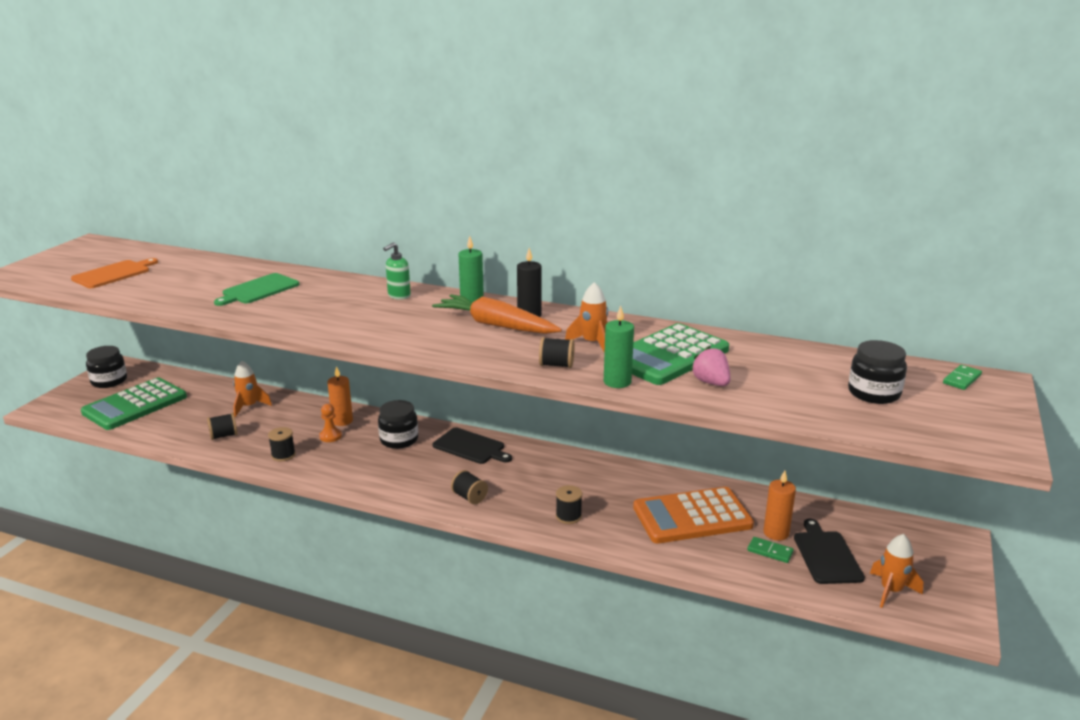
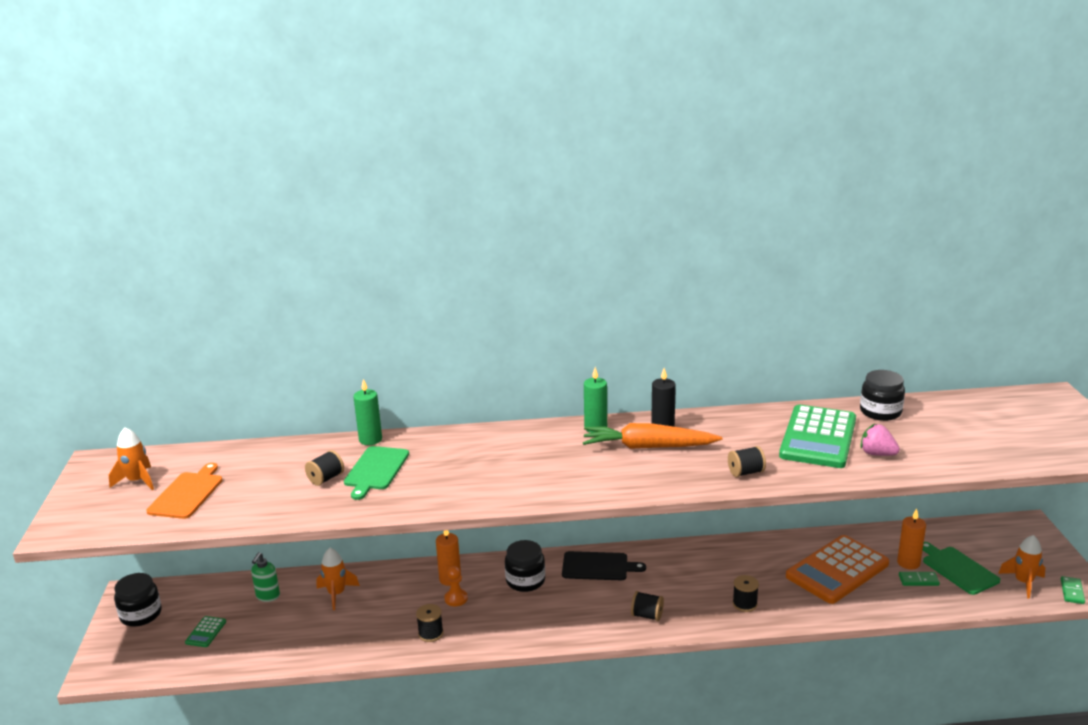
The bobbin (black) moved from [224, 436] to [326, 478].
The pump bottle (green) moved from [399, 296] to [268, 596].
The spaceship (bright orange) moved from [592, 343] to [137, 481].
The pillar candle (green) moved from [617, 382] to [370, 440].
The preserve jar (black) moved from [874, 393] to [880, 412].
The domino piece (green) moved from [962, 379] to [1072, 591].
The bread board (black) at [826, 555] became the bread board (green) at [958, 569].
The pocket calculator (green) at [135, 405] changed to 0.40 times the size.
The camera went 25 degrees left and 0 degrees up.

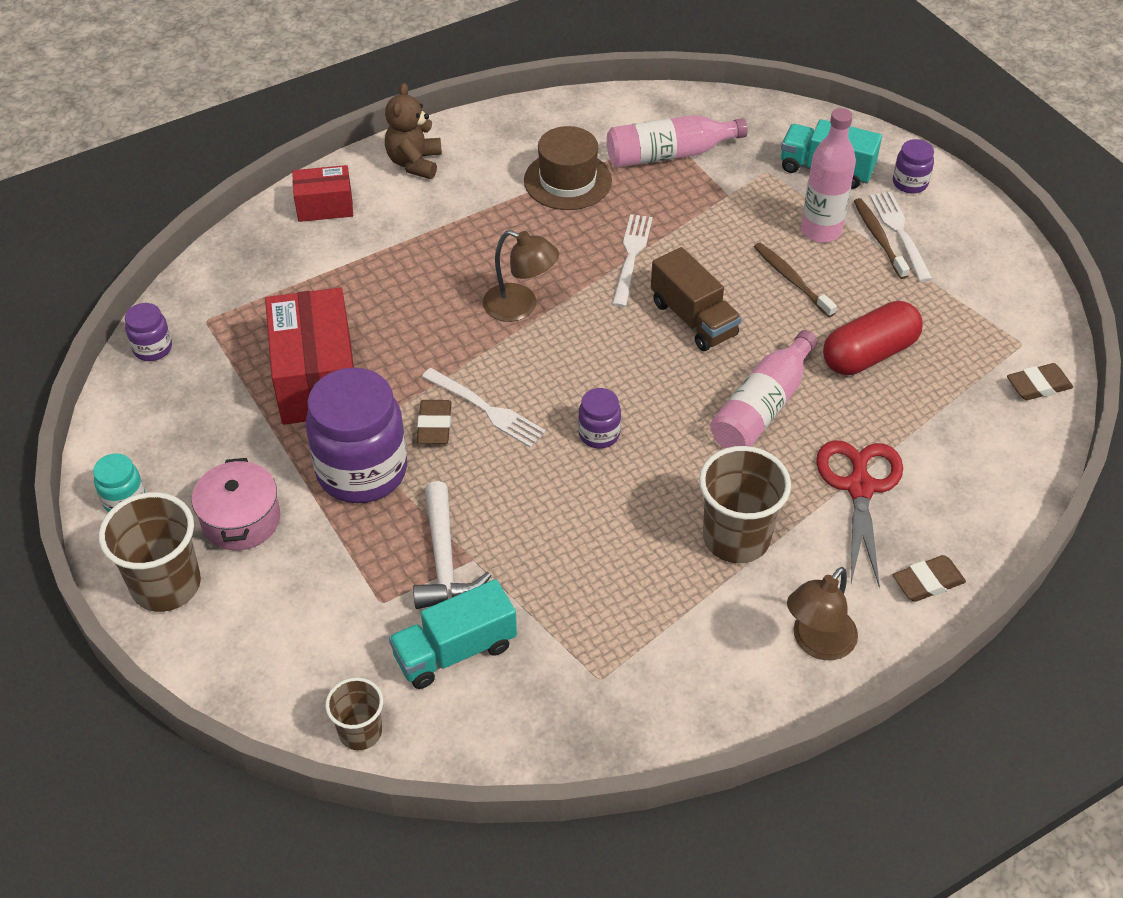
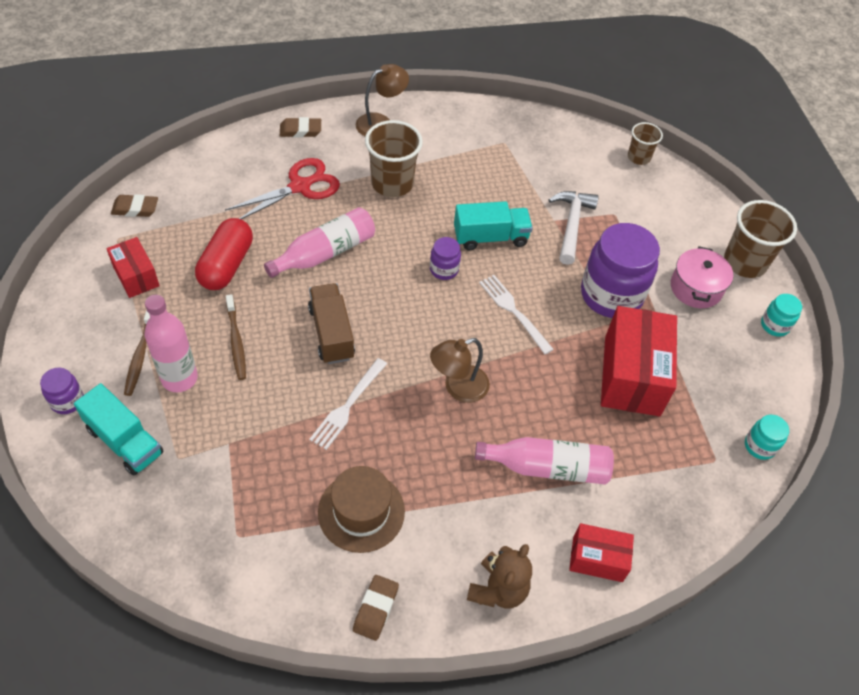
The table fork (pure white) at [899, 232] disappeared.
The parcel (red) at [136, 276] appeared.
The lorry (aqua) moved from [455, 651] to [490, 237].
The eraser (dark brown) moved from [434, 426] to [375, 609].
The drink bottle (rose-pink) moved from [669, 154] to [547, 467].
The preserve jar (purple) at [152, 348] became the preserve jar (aqua) at [759, 446].
The reading lamp (dark brown) at [520, 307] turned 75 degrees counterclockwise.
The shears (red) at [860, 487] turned 150 degrees counterclockwise.
The pill shape (red) at [869, 354] turned 60 degrees counterclockwise.
The camera went 165 degrees left and 5 degrees up.

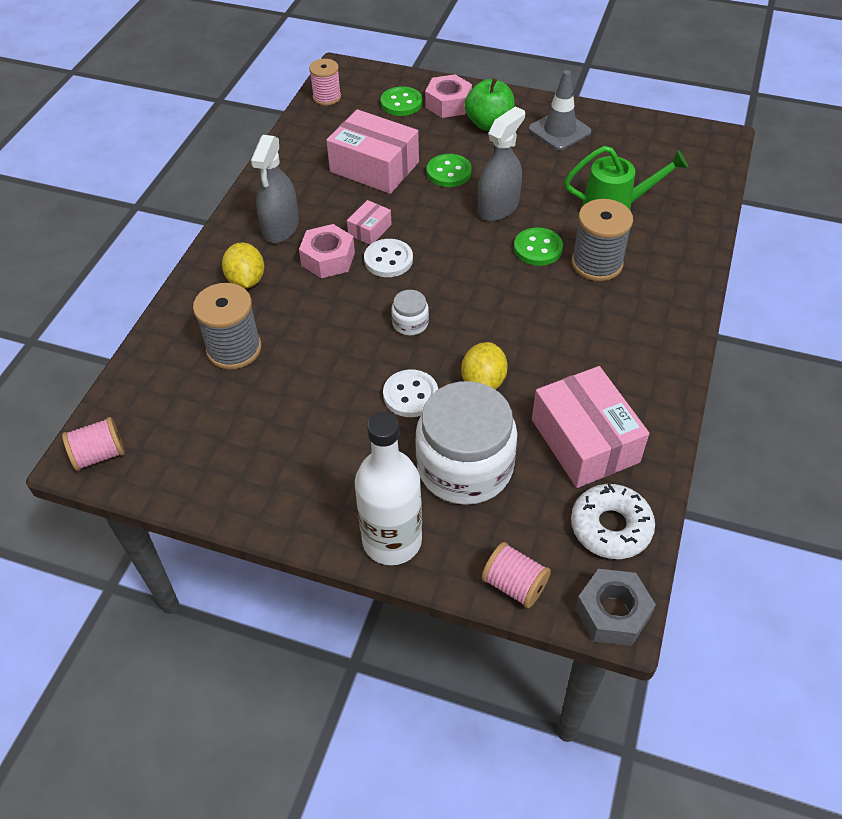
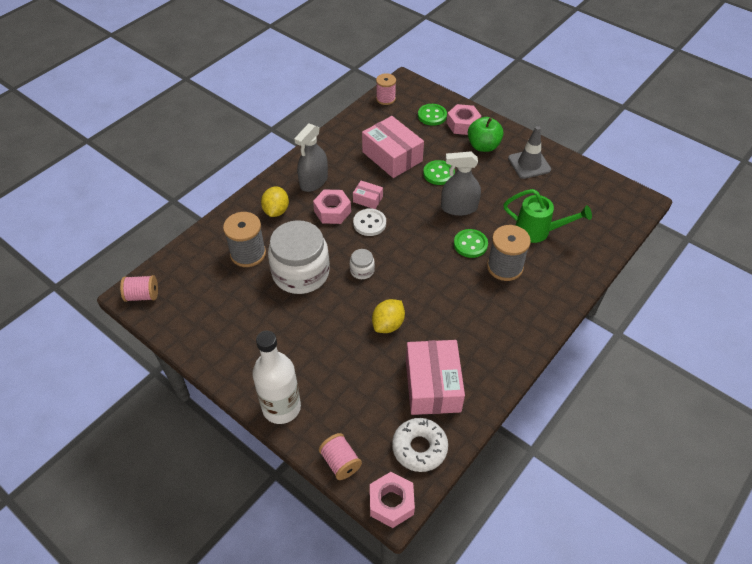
The button (pure white) at [410, 395] disappeared.
The preserve jar (pure white) moved from [465, 466] to [301, 273].
The hexagon nut (ash-grey) at [612, 613] became the hexagon nut (rose-pink) at [391, 503].
The parcel (rose-pink) at [369, 230] turned 60 degrees clockwise.
The spray bottle (ash-grey) at [498, 207] turned 150 degrees counterclockwise.
The camera went 20 degrees right and 0 degrees up.

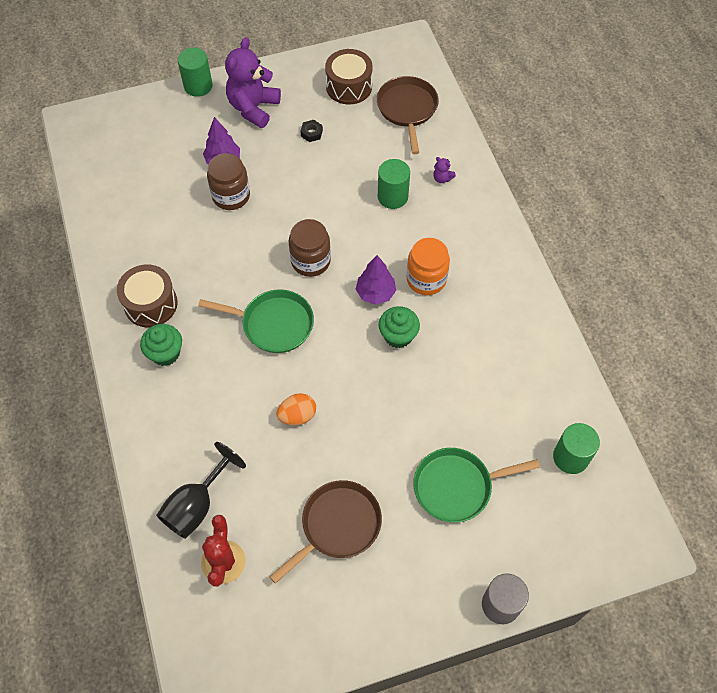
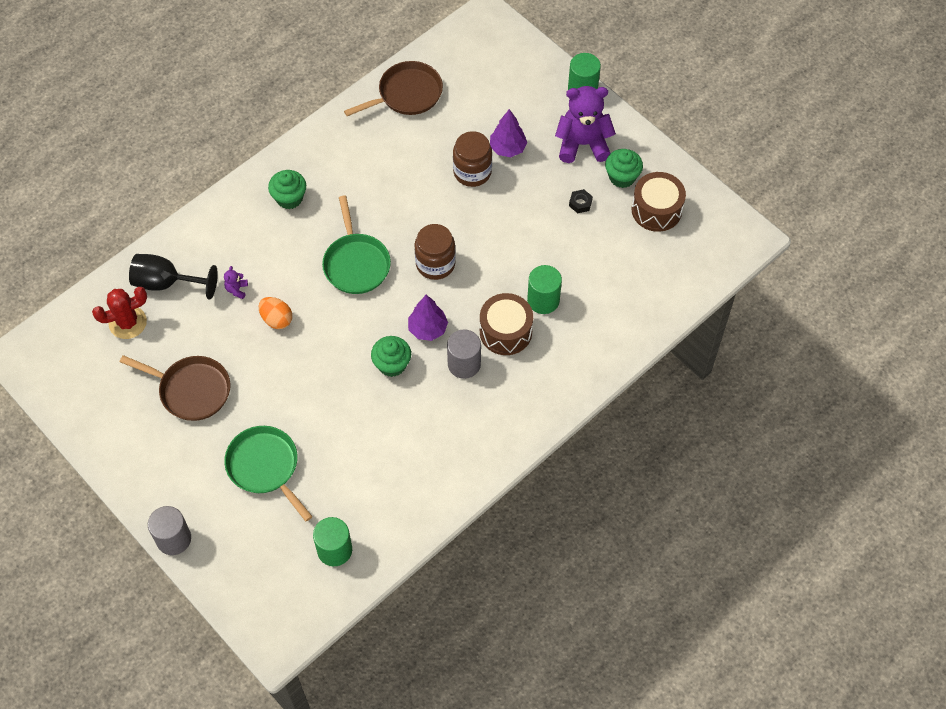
The cupcake (green) at [622, 177] appeared.
The snare drum (dark brown) moved from [151, 304] to [505, 332].
The pan (dark brown) moved from [407, 109] to [406, 94].
The stuffed bear (purple) moved from [442, 178] to [237, 289].
The preserve jar (bright orange) at [426, 279] was replaced by the cylinder shape (ash-grey) at [464, 364].
The camera went 65 degrees right and 0 degrees up.

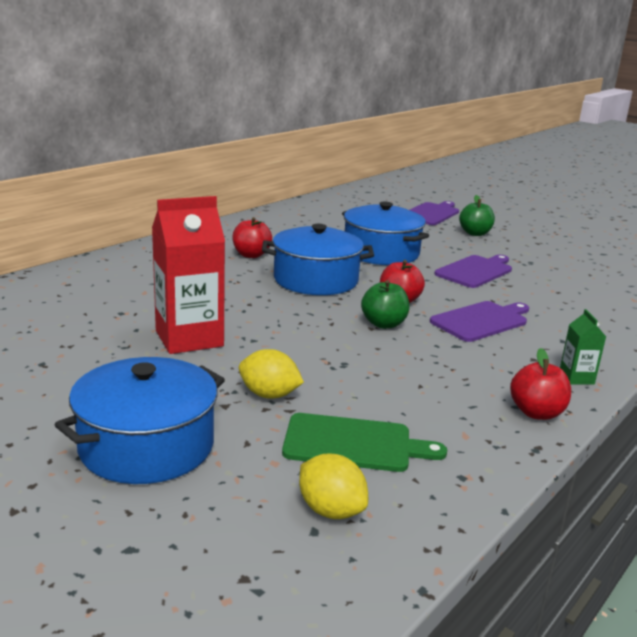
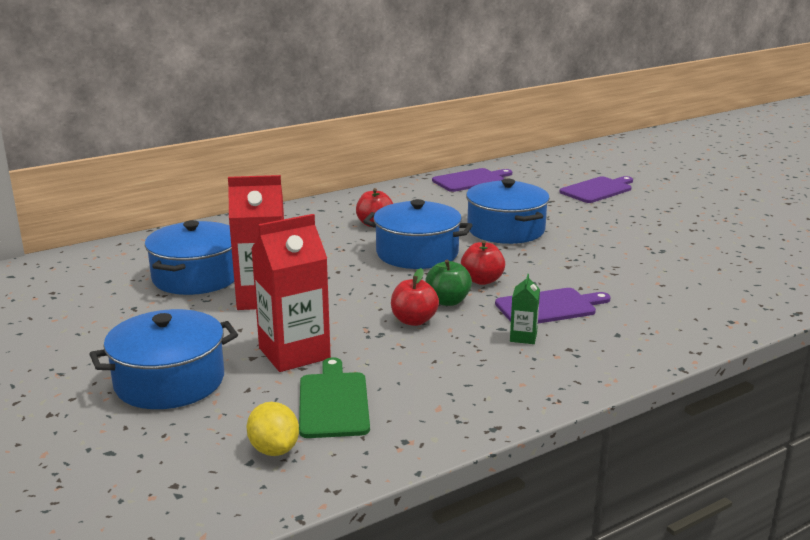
The toy apple (green) at [475, 233] disappeared.
The cooking pot (blue) at [196, 277] appeared.
The bread board (purple) moved from [475, 271] to [471, 180].
The toy apple (red) moved from [536, 413] to [414, 321].
The juice carton (green) moved from [576, 378] to [523, 337].
The toy lemon (yellow) at [269, 395] was replaced by the juice carton (red) at [294, 353].
The bread board (green) at [353, 444] turned 120 degrees counterclockwise.
The camera went 20 degrees right and 0 degrees up.

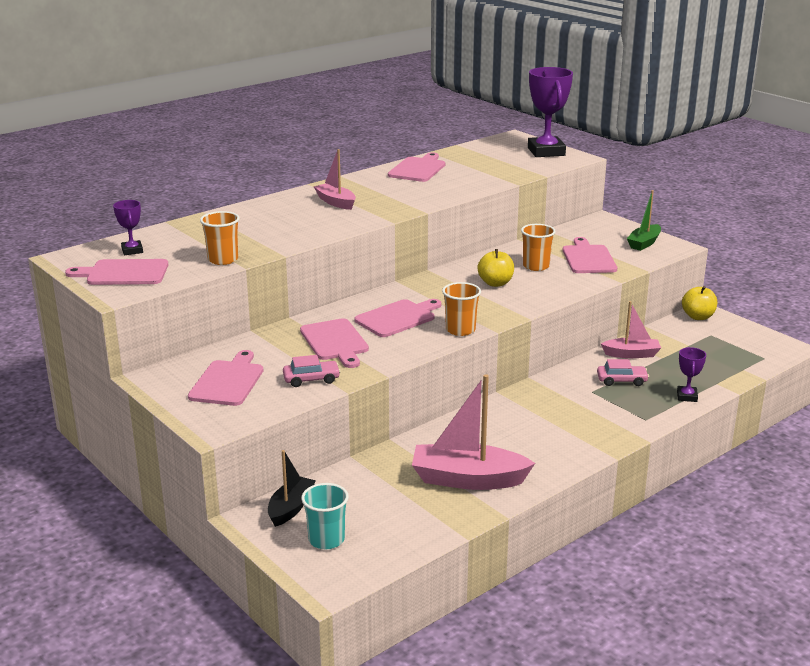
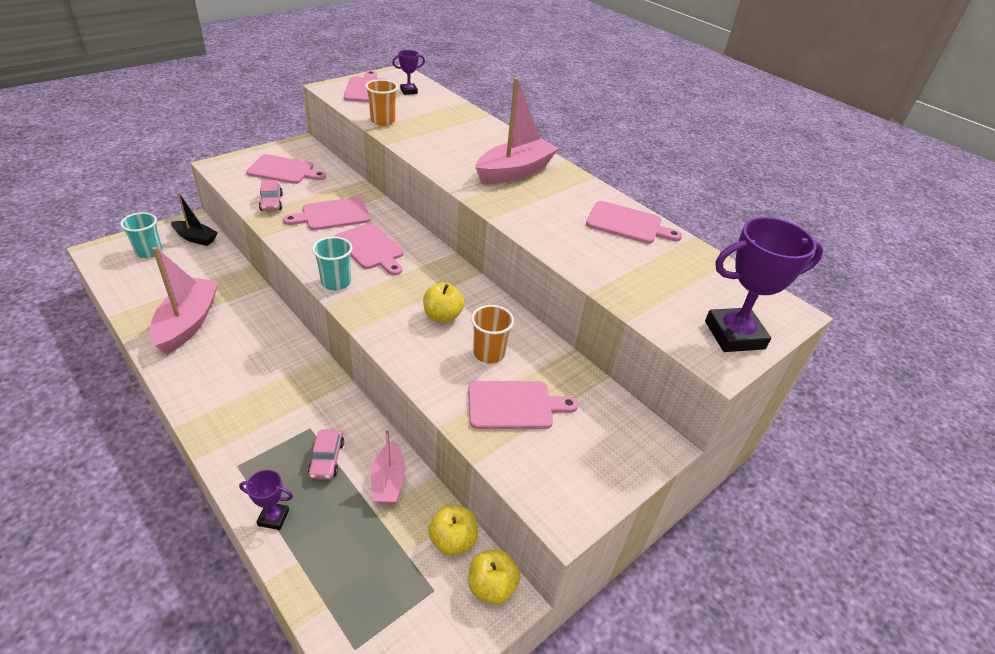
The boat (green) at [644, 243] disappeared.
The toy apple (yellow) at [453, 541] appeared.
The tumbler (bright orange) at [460, 330] became the tumbler (aqua) at [336, 282].
The boat (rose-pink) at [336, 202] changed to 1.70 times the size.
The camera went 85 degrees right and 15 degrees up.

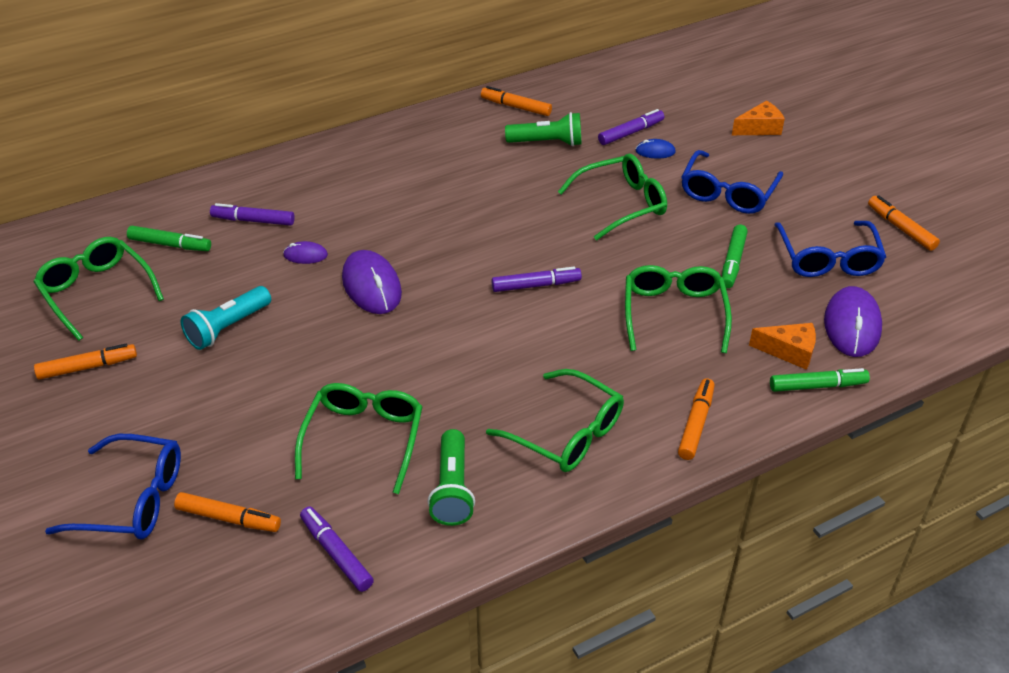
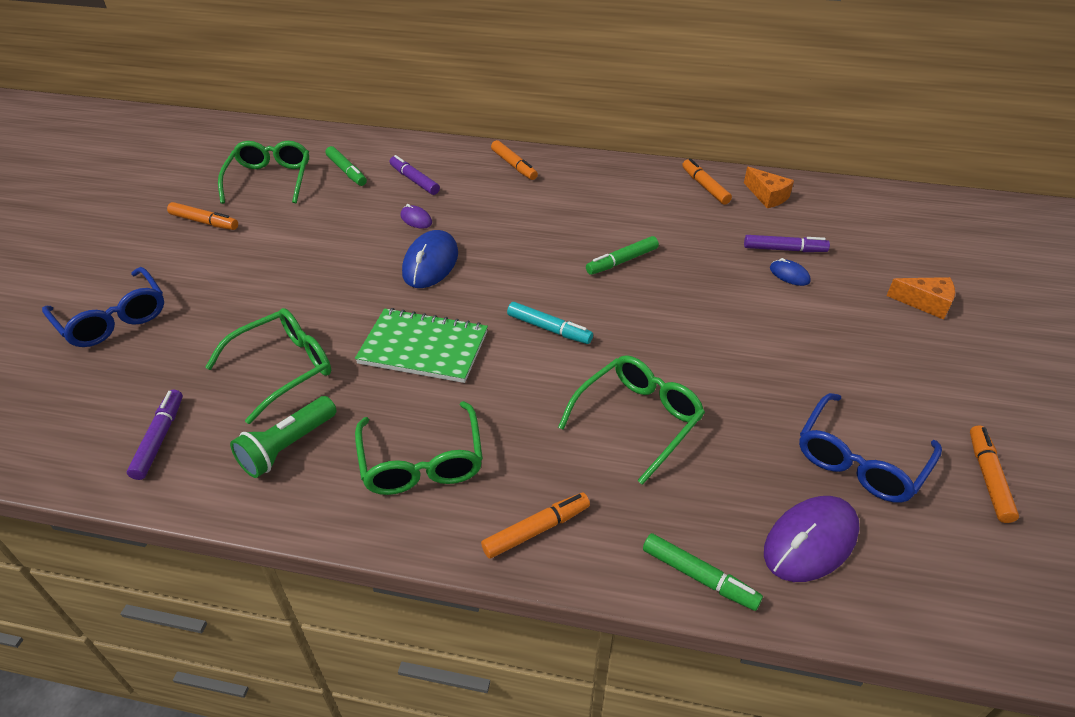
The torch (aqua) at [228, 328] disappeared.
The torch (green) at [547, 142] disappeared.
The glasses (green) at [623, 204] disappeared.
The glasses (blue) at [727, 193] disappeared.
The notepad (green) at [423, 348] appeared.
The marker (bright orange) moved from [228, 518] to [514, 165].
The marker (green) moved from [733, 261] to [622, 261].
The cheese (bright orange) moved from [789, 351] to [767, 196].
The computer mouse (purple) at [371, 286] became the computer mouse (blue) at [430, 263].
The marker (purple) at [535, 285] became the marker (aqua) at [548, 328].
The camera went 40 degrees right and 0 degrees up.

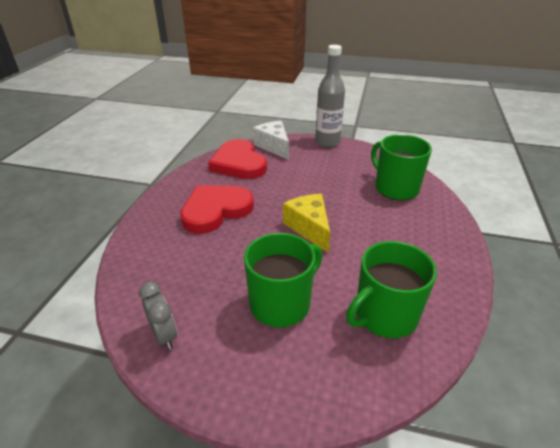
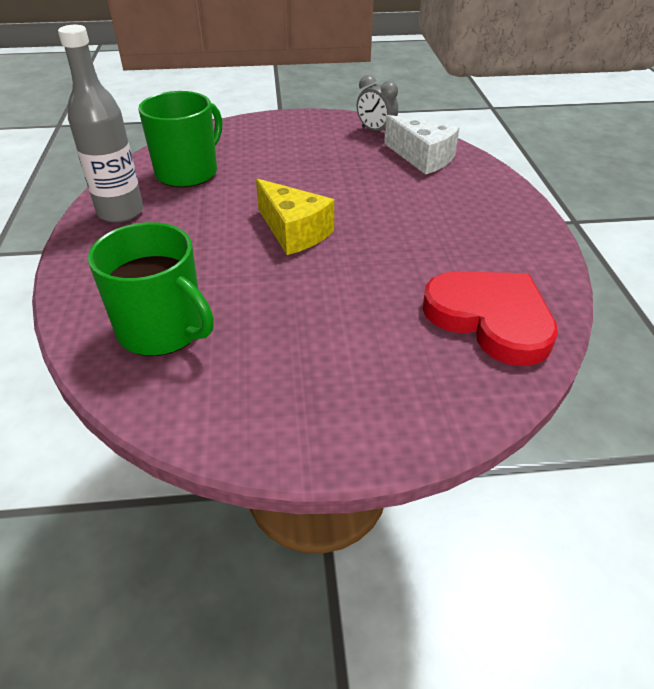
The love heart (red) at [215, 210] disappeared.
The tea mug (green) at [281, 303] disappeared.
The cheese (pure white) moved from [274, 146] to [422, 158].
The drink bottle (ash-grey) moved from [327, 142] to [120, 212].
The camera went 160 degrees right and 5 degrees up.

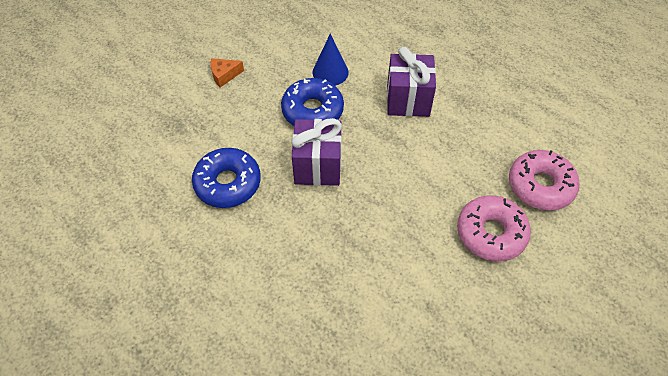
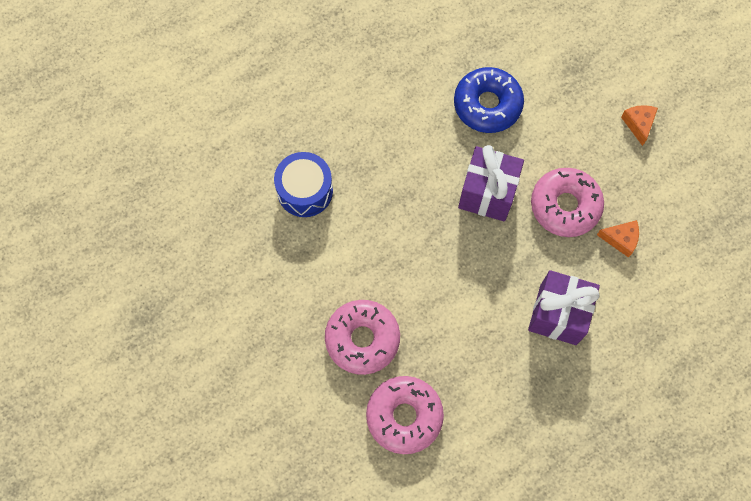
The snare drum (blue) at [305, 191] appeared.
The cone shape (blue) at [330, 72] was replaced by the cheese (bright orange) at [620, 239].
The doughnut (blue) at [312, 111] became the doughnut (rose-pink) at [565, 206].
The camera went 105 degrees right and 15 degrees up.

